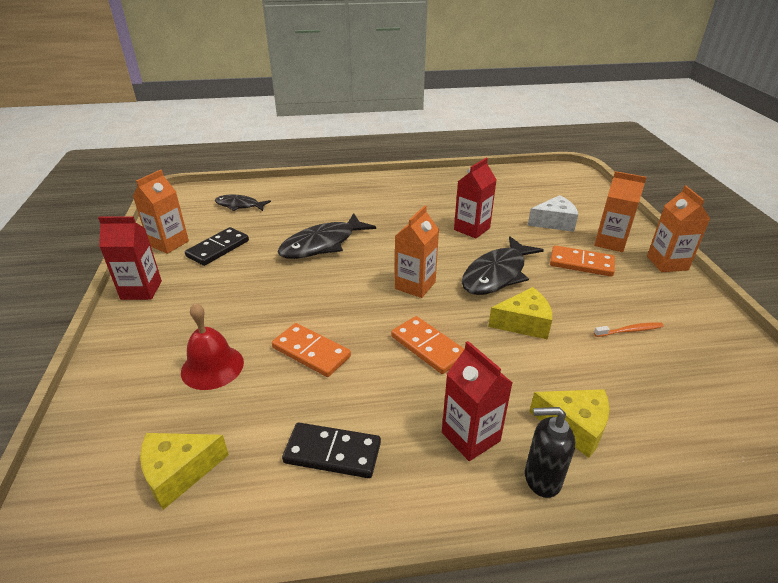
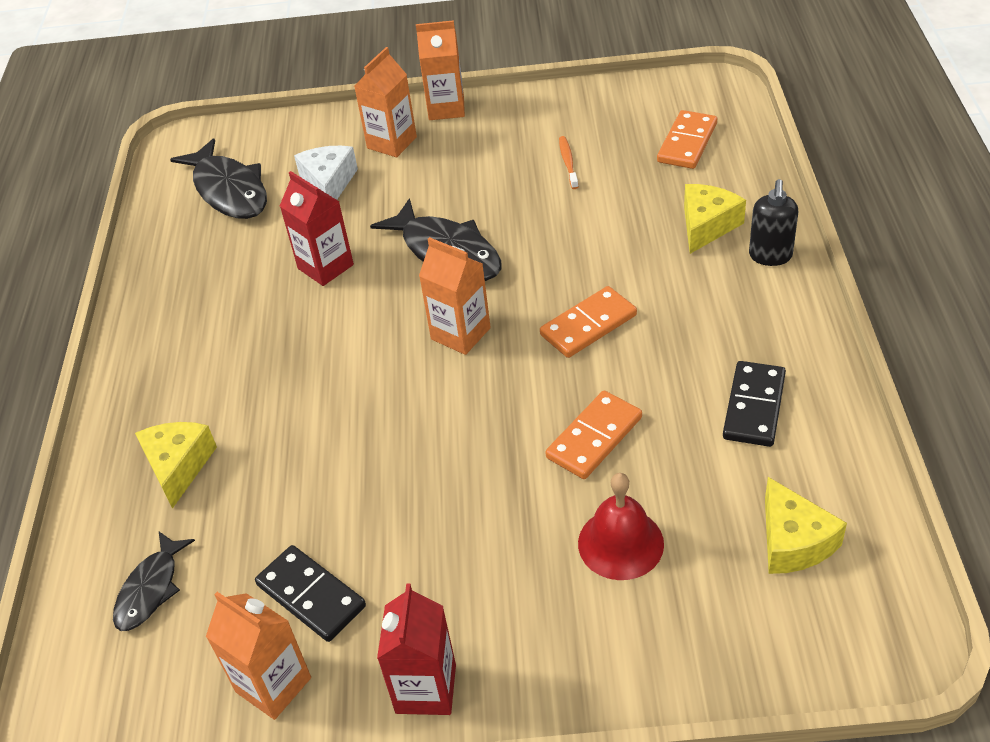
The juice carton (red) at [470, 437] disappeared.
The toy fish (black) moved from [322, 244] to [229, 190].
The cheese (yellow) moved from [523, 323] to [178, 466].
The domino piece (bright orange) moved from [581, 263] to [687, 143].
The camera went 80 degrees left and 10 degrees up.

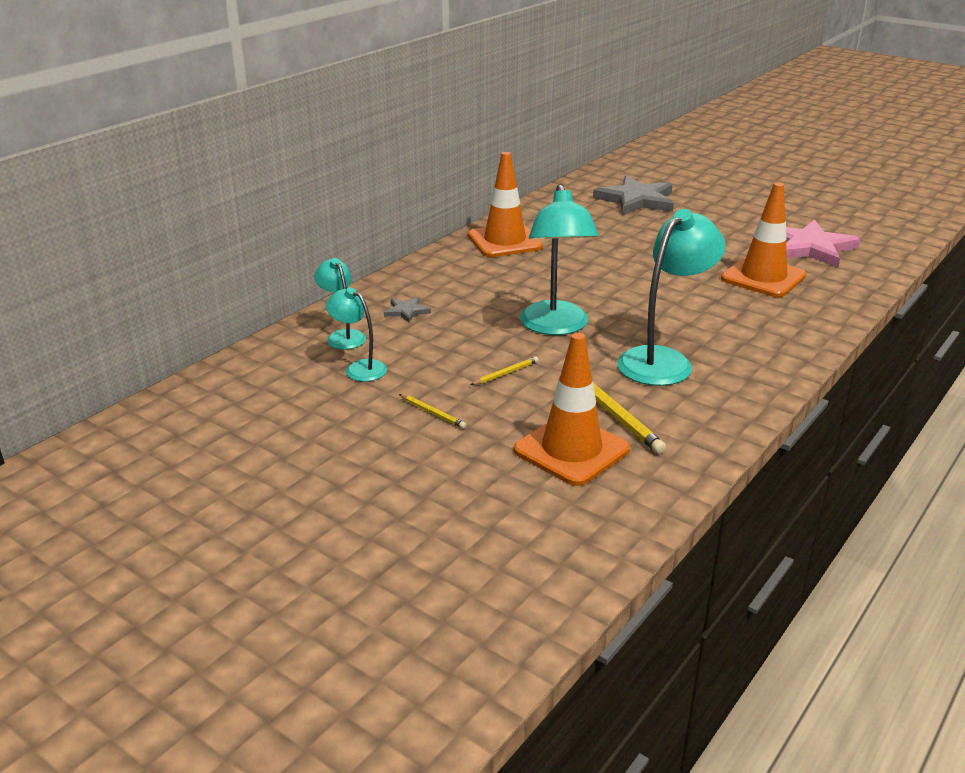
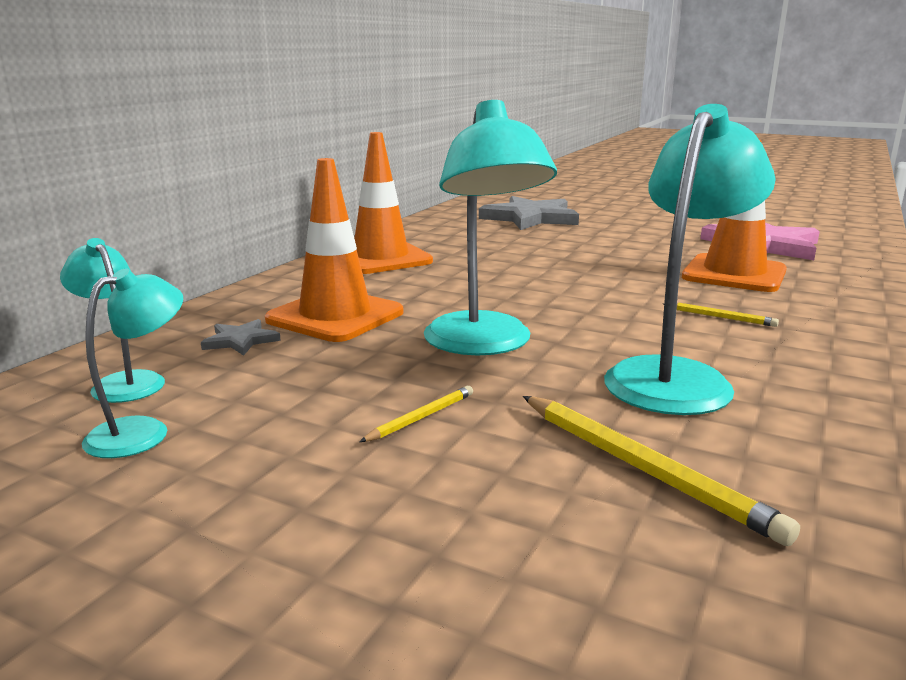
The pencil (yellow) moved from [432, 413] to [720, 317].
The traffic cone (bright orange) moved from [571, 450] to [335, 316].
The reading lamp (aqua) at [359, 368] turned 105 degrees clockwise.
The camera went 10 degrees left and 10 degrees down.

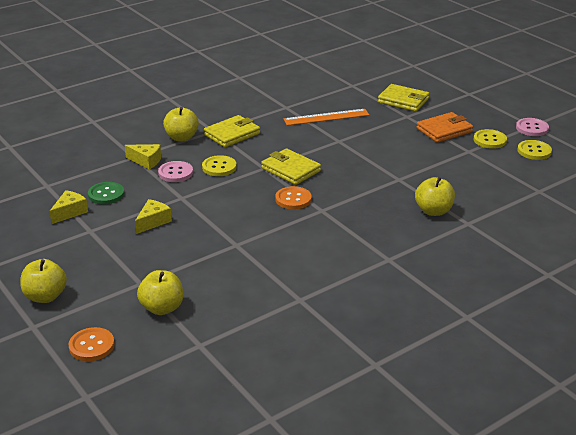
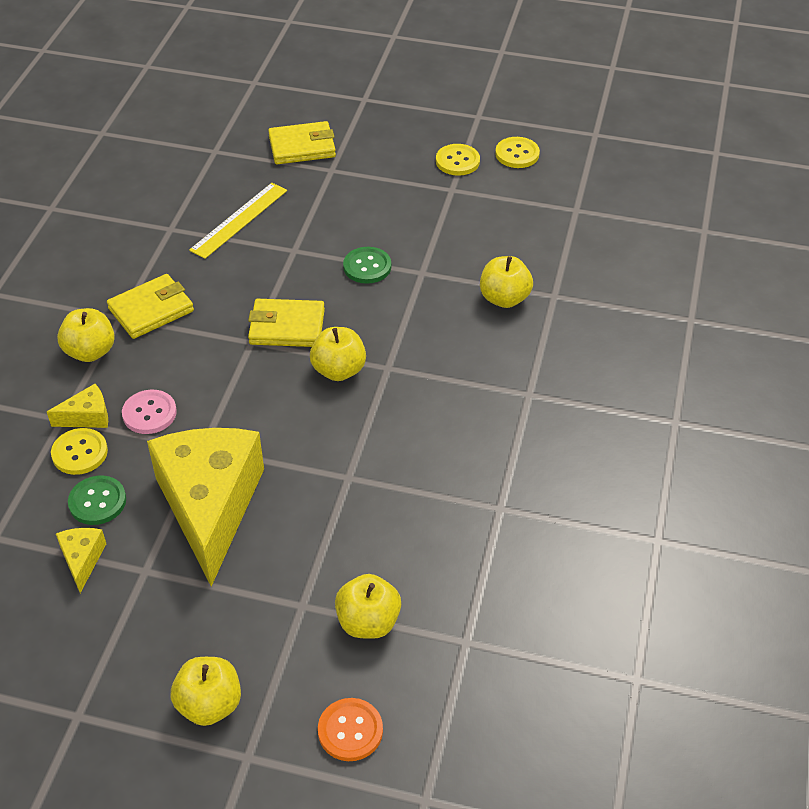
The card wallet (bright orange) at [444, 130] disappeared.
The button (rose-pink) at [532, 128] disappeared.
The button (green) at [367, 267] appeared.
The button (yellow) moved from [219, 167] to [80, 453].
The button (bright orange) at [293, 199] was replaced by the toy apple (yellow) at [339, 370].
The measuring stick (bright orange) at [326, 117] became the measuring stick (yellow) at [239, 220].
The card wallet (yellow) at [232, 134] turned 45 degrees clockwise.
The cheese (yellow) at [153, 222] changed to 2.49 times the size.
The camera went 40 degrees left and 15 degrees up.

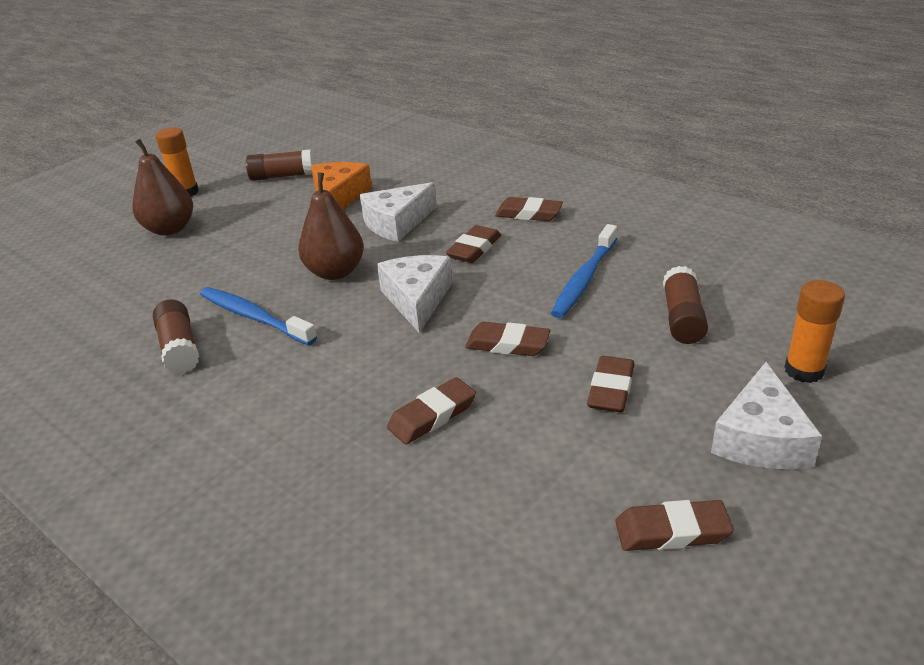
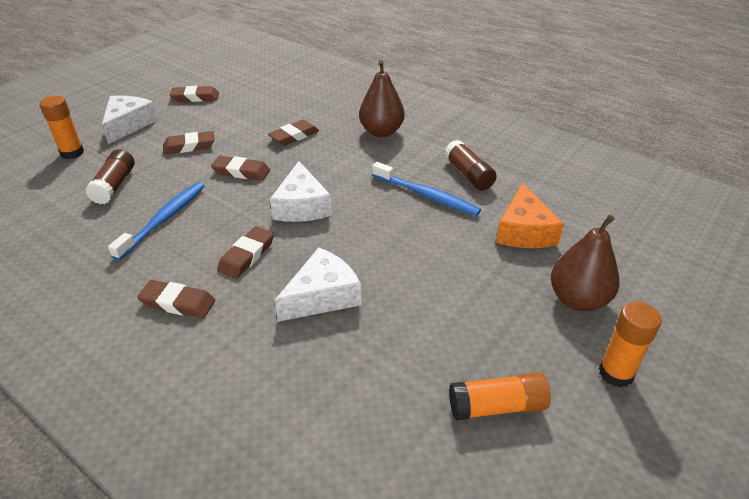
The pear fruit (dark brown) moved from [335, 272] to [381, 132].
The cheese (bright orange) moved from [339, 197] to [524, 231].
The glue stick (dark brown) at [282, 176] became the glue stick (bright orange) at [496, 406].
The eraser (dark brown) at [611, 389] turned 60 degrees clockwise.
The camera went 175 degrees right and 5 degrees up.

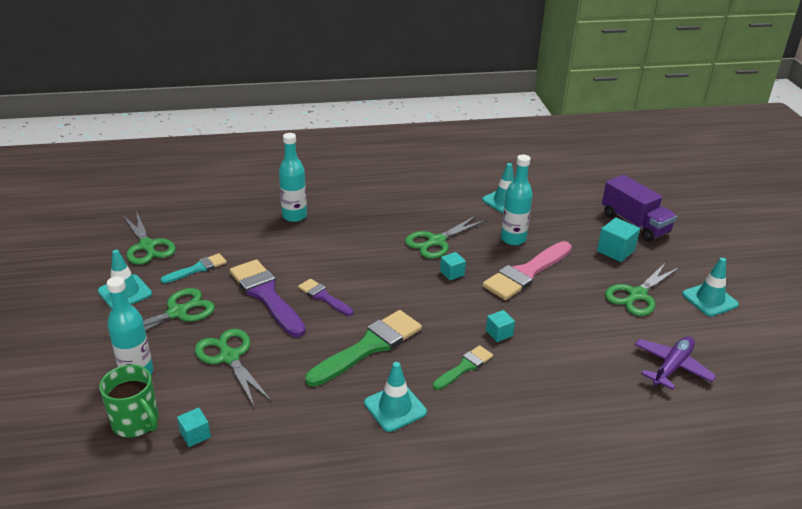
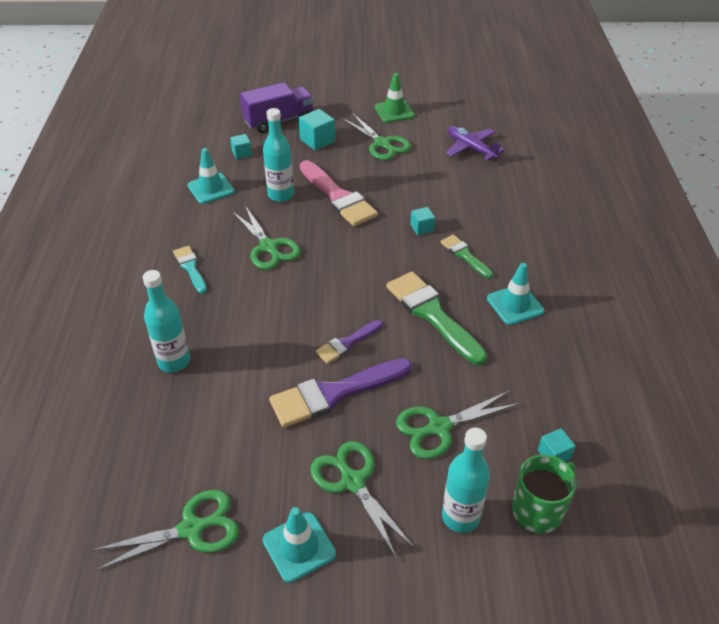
The paintbrush (aqua) moved from [197, 269] to [190, 267].
The solid cube (aqua) moved from [452, 273] to [242, 153].
The traffic cone (aqua) at [709, 299] became the traffic cone (green) at [394, 111].
The camera went 80 degrees left and 10 degrees up.

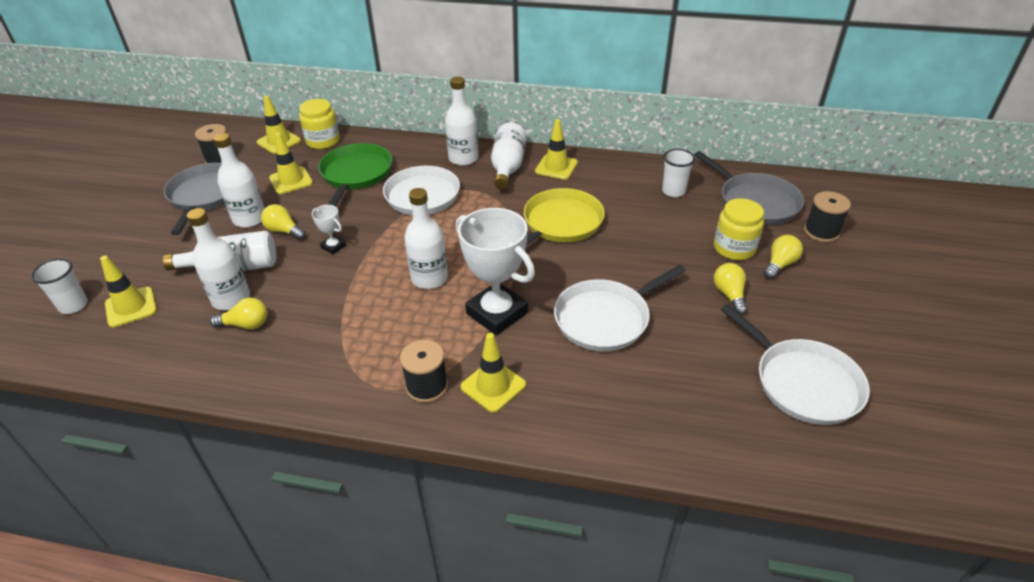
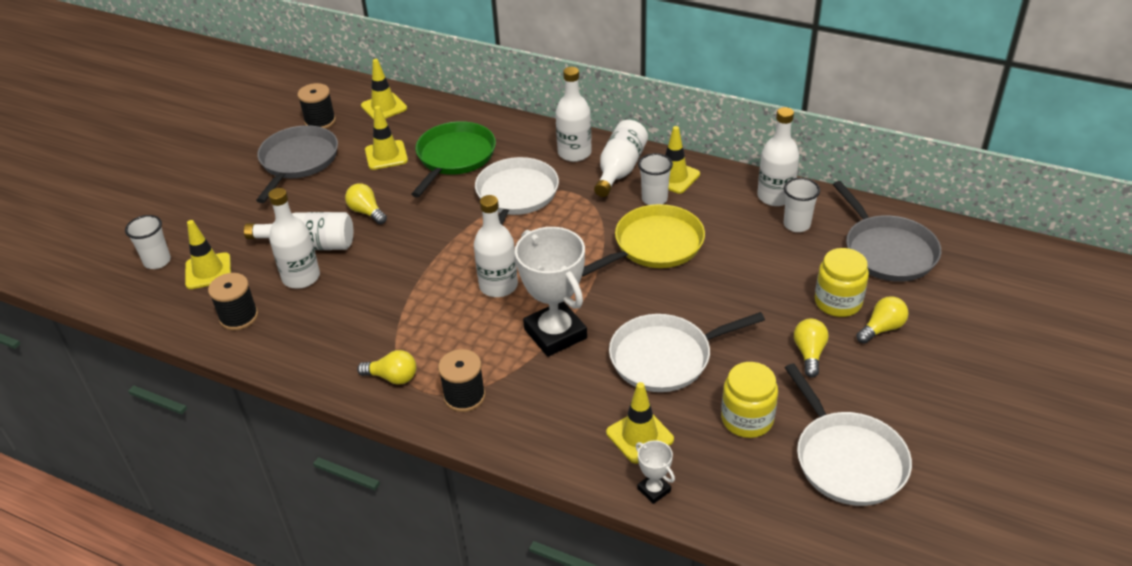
The tumbler (pure white) at [654, 199] appeared.
The lightbulb (yellow) moved from [246, 325] to [392, 377].
The drink bottle (pure white) moved from [249, 219] to [775, 196].
The preserve jar (yellow) moved from [323, 141] to [747, 419].
The trophy (pure white) moved from [333, 247] to [654, 490].
The traffic cone (yellow) moved from [493, 386] to [639, 436].
The bobbin (black) moved from [821, 232] to [239, 317].
The camera went 15 degrees right and 0 degrees up.

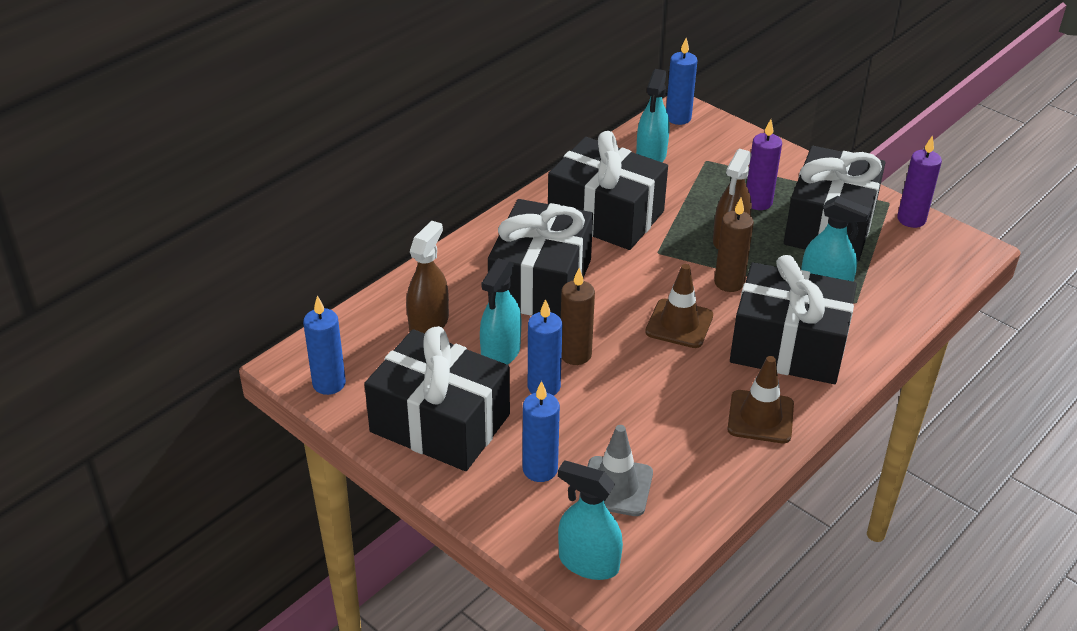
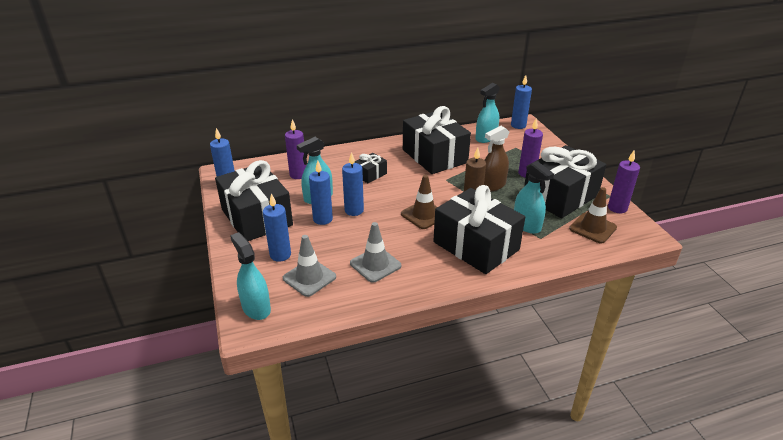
The traffic cone (ash-grey) at [375, 264] appeared.
The traffic cone (dark brown) moved from [760, 417] to [592, 228].
The spray bottle (dark brown) at [429, 324] was replaced by the pillar candle (purple) at [298, 175].
The pillar candle (dark brown) at [575, 354] became the pillar candle (blue) at [354, 210].
The present (black) at [541, 283] changed to 0.45 times the size.
The camera went 30 degrees right and 5 degrees down.

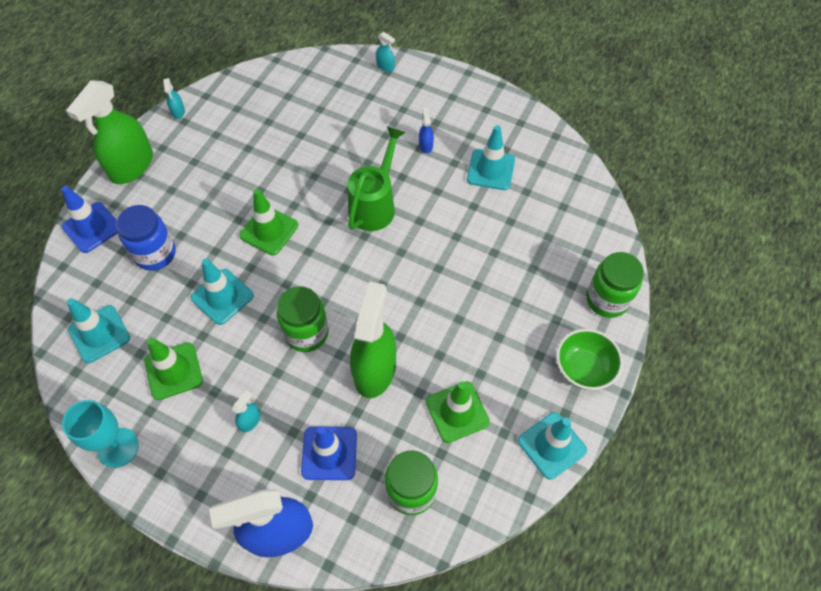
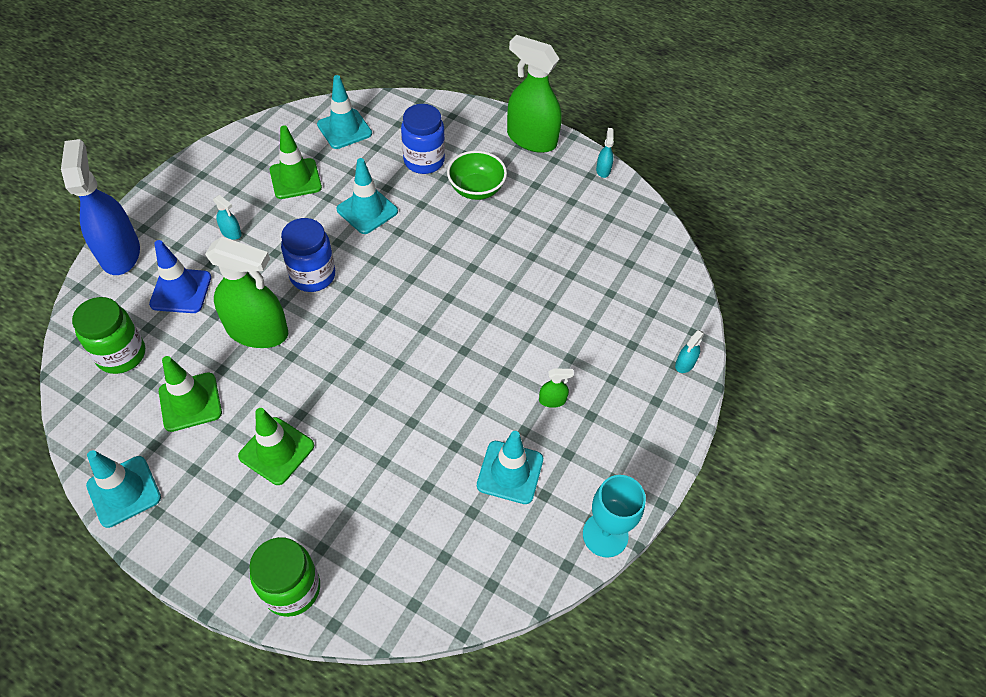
The traffic cone (blue) at [92, 227] disappeared.
The sprinkling can (green) at [375, 205] disappeared.
The goblet (aqua) moved from [118, 447] to [605, 535].
The traffic cone (green) moved from [269, 230] to [276, 451].
The bowl (green) moved from [583, 368] to [476, 189].
The preserve jar (green) at [306, 333] became the preserve jar (blue) at [313, 275].
The spray bottle (blue) at [425, 145] became the spray bottle (green) at [552, 400].
The spray bottle (aqua) at [178, 111] turned 105 degrees clockwise.
The camera went 90 degrees right and 5 degrees down.

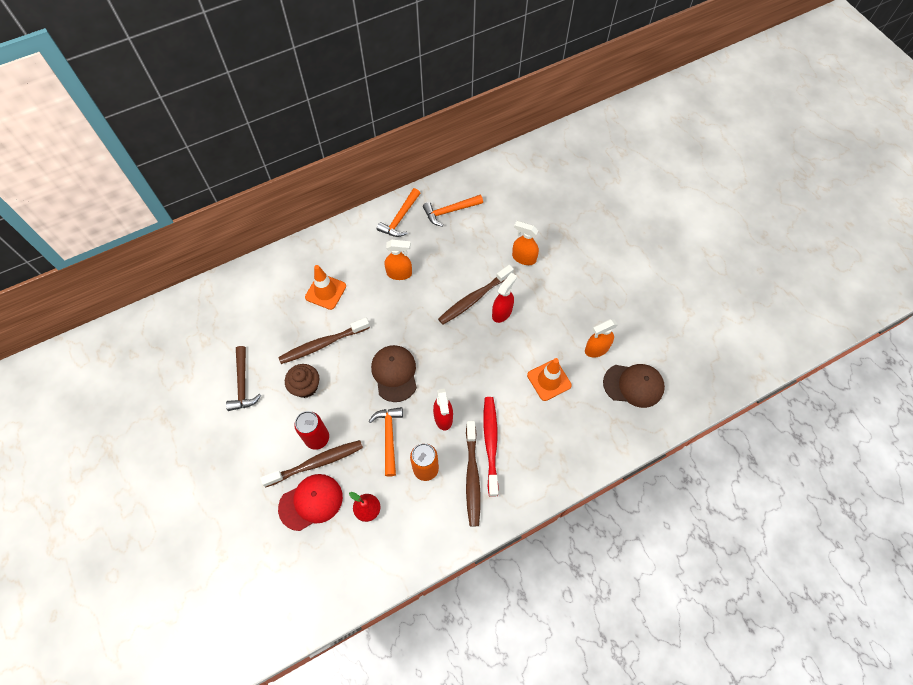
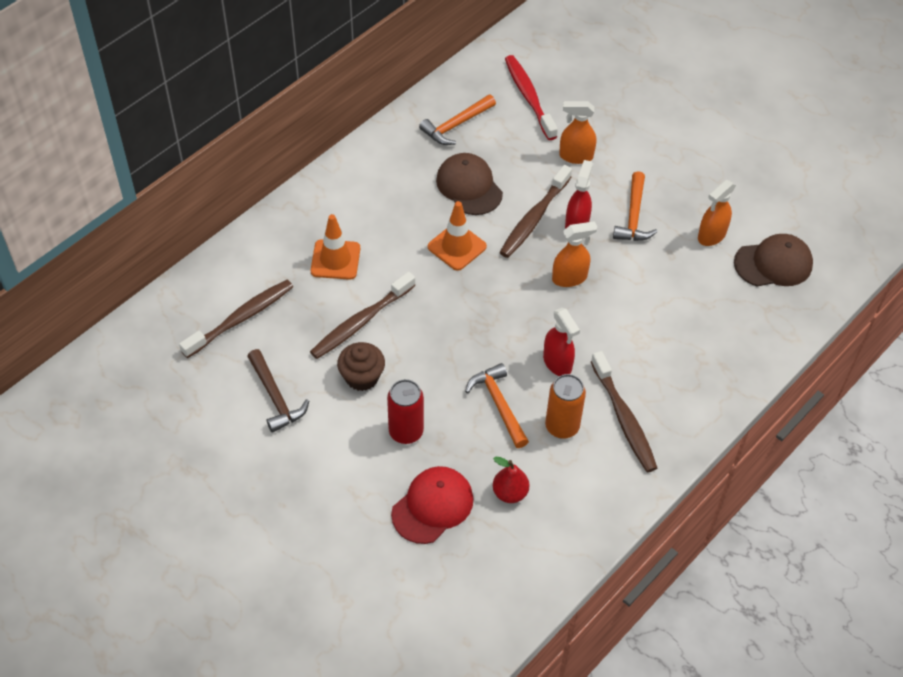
The toothbrush (dark brown) moved from [316, 463] to [241, 318].
The peaked cap (dark brown) moved from [394, 373] to [469, 186].
The carpenter's hammer (bright orange) moved from [400, 218] to [633, 216].
The spray bottle (bright orange) moved from [399, 273] to [569, 278].
The toothbrush (red) moved from [491, 443] to [529, 97].
The traffic cone (bright orange) moved from [549, 380] to [457, 247].
The camera went 20 degrees left and 10 degrees down.

